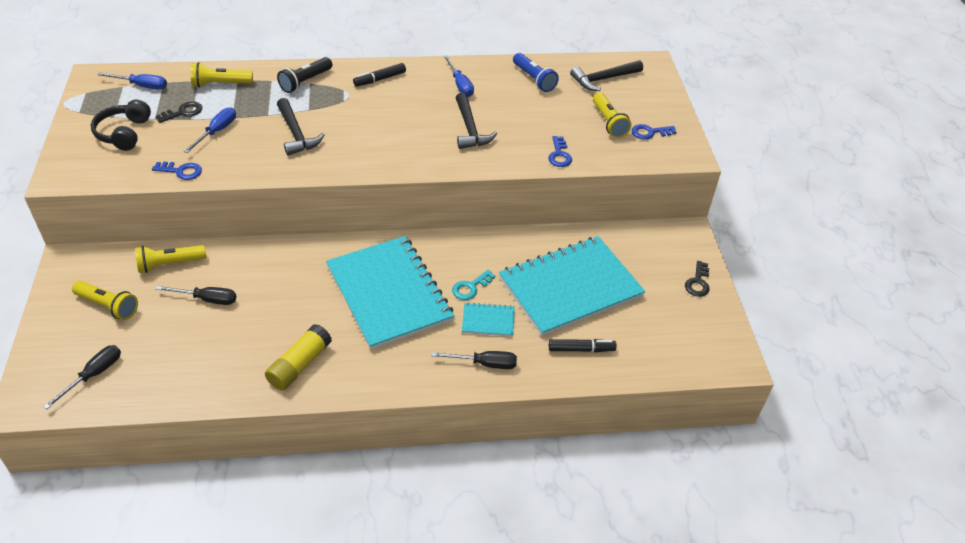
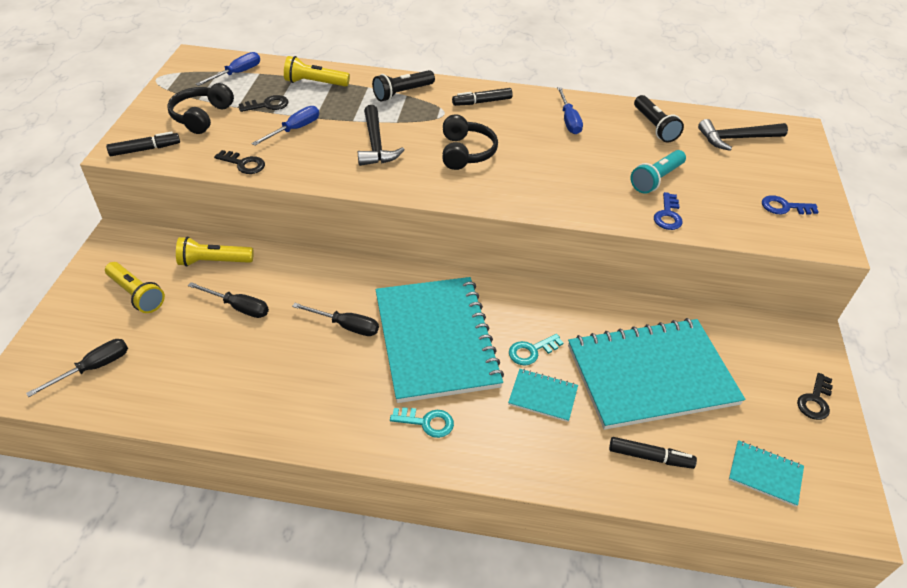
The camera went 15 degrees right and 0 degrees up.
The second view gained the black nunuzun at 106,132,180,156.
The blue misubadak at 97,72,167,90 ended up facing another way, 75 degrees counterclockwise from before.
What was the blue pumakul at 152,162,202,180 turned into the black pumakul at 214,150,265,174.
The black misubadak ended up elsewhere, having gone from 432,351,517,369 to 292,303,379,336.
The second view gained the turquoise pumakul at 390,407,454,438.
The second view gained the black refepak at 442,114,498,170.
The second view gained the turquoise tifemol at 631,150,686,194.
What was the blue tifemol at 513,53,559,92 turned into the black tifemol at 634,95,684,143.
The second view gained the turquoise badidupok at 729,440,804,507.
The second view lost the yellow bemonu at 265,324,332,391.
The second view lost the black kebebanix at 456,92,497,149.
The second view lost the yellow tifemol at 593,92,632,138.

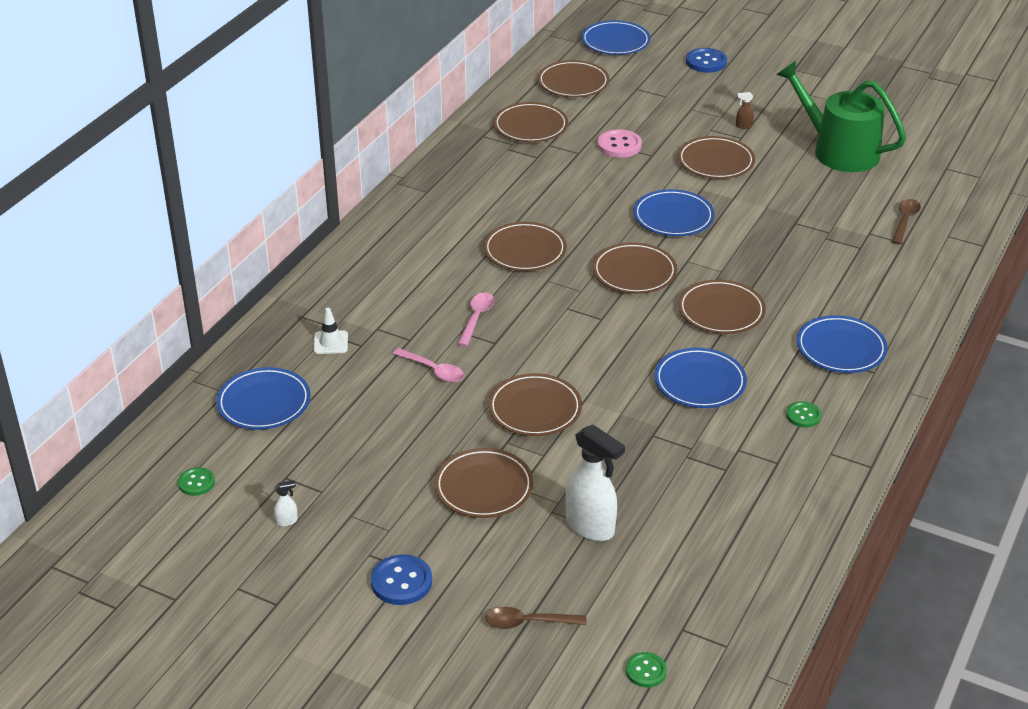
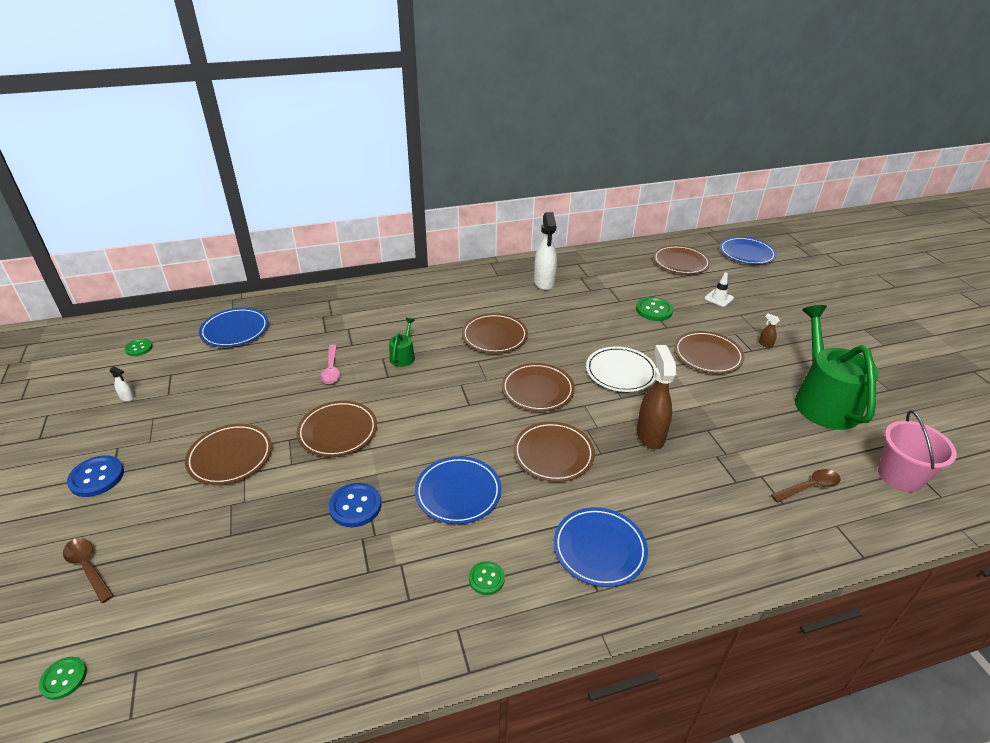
The camera went 45 degrees right and 0 degrees up.
The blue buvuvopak ended up elsewhere, having gone from 686,48,727,73 to 329,483,381,527.
Where the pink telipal stood at 458,292,494,346, the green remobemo came to stand at 389,318,415,367.
The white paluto ended up elsewhere, having gone from 566,425,625,541 to 534,212,557,290.
What was the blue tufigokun at 633,189,715,236 turned into the white tufigokun at 586,346,657,392.
What was the pink buvuvopak at 598,129,642,158 turned into the green buvuvopak at 636,297,673,321.
The second view gained the brown paluto at 637,345,676,449.
The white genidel ended up elsewhere, having gone from 314,308,348,354 to 705,273,734,307.
The second view gained the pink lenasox at 878,410,957,492.
The second view lost the brown tufigokun at 493,102,568,142.

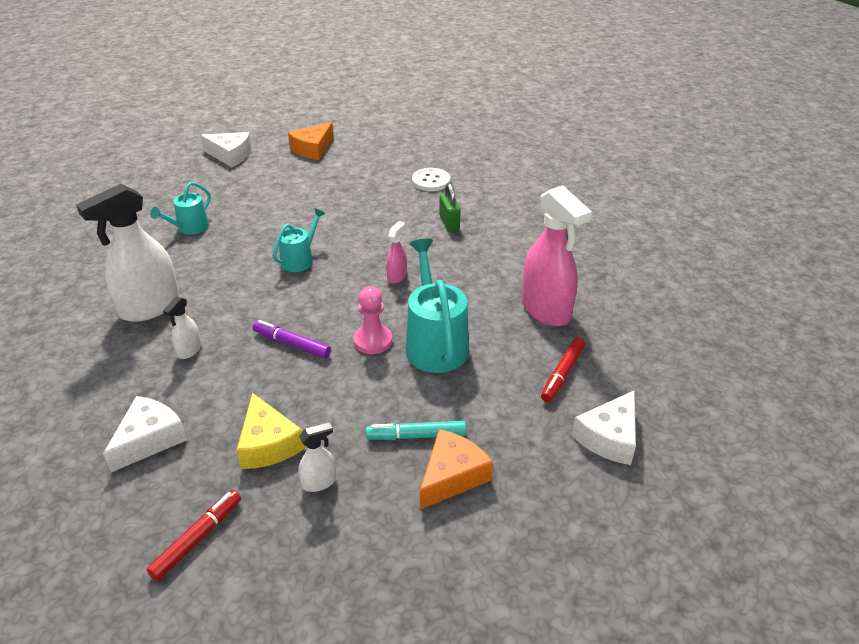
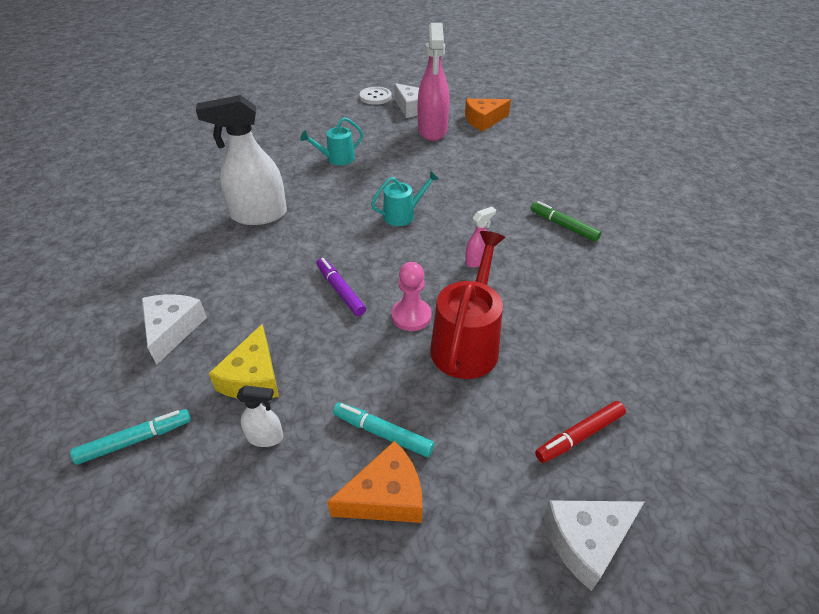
The camera went 30 degrees right and 5 degrees up.
What was the red nunuzun at 146,490,241,581 turned into the turquoise nunuzun at 70,409,191,465.
The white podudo at 103,396,187,472 ended up facing another way, 60 degrees counterclockwise from before.
The white buvuvopak ended up elsewhere, having gone from 412,168,450,191 to 359,87,392,105.
The pink paluto ended up elsewhere, having gone from 522,185,592,326 to 418,23,450,141.
What was the turquoise remobemo at 406,239,469,373 turned into the red remobemo at 430,231,505,379.
Where the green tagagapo stood at 439,183,461,232, the green nunuzun came to stand at 530,201,601,242.
The second view lost the white paluto at 163,297,201,359.

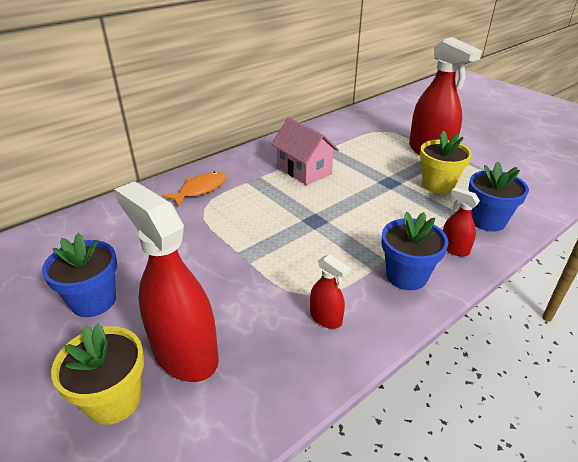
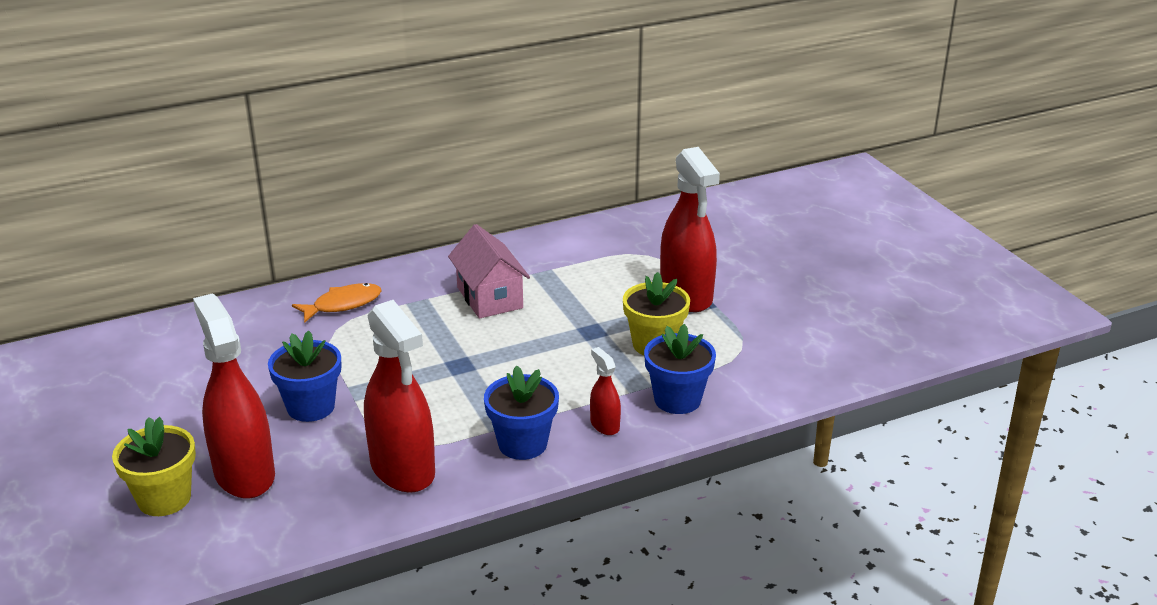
The camera went 15 degrees right and 5 degrees down.
The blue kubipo ended up elsewhere, having gone from 42,233,117,317 to 268,330,341,422.
The size of the red paluto at 310,254,350,329 changed by a factor of 2.16.

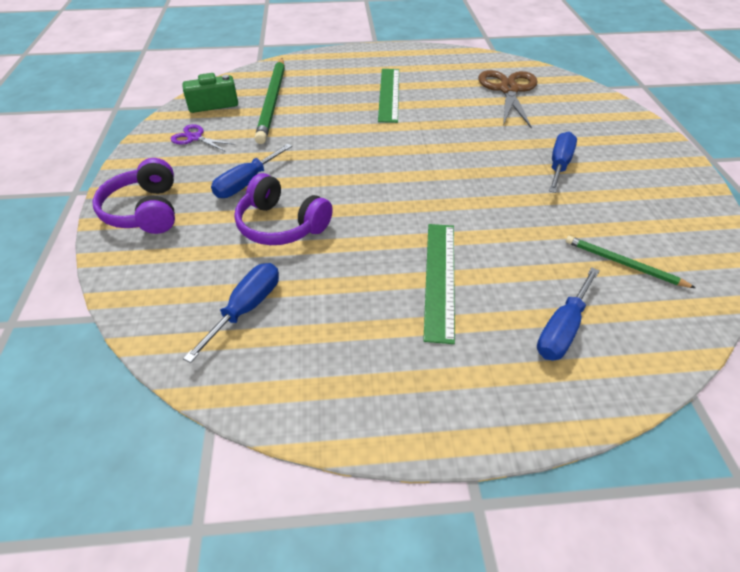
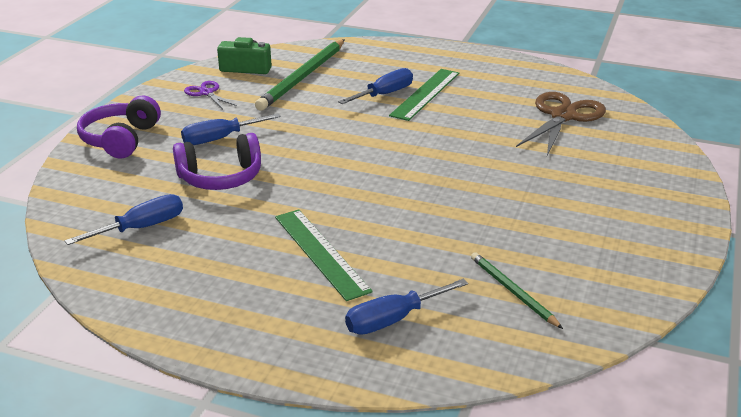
The camera went 25 degrees right and 15 degrees down.
The purple refepak at 234,173,333,245 ended up facing another way, 75 degrees counterclockwise from before.
The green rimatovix at 423,224,455,344 ended up facing another way, 60 degrees counterclockwise from before.
The blue misubadak ended up elsewhere, having gone from 549,132,577,193 to 338,68,413,104.

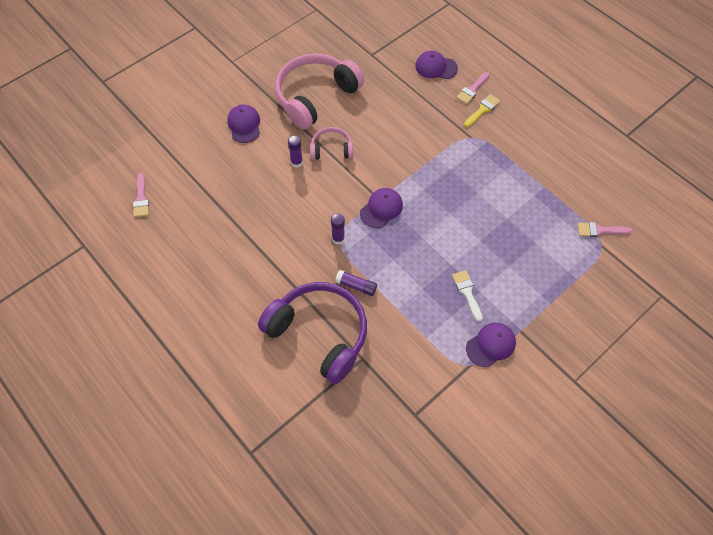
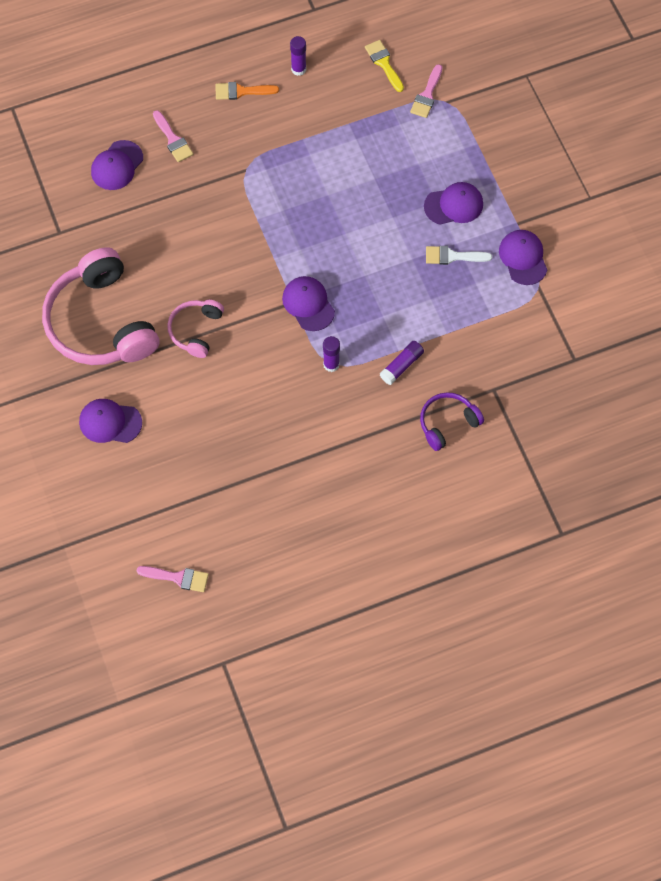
The camera went 70 degrees left and 5 degrees up.
The second view gained the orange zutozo at 215,82,279,100.
The purple bemonu ended up elsewhere, having gone from 288,135,303,168 to 290,36,306,76.
The yellow zutozo ended up elsewhere, having gone from 464,94,500,127 to 365,40,404,92.
The size of the purple refepak at 258,282,367,384 changed by a factor of 0.50.
The second view gained the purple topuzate at 424,182,483,225.

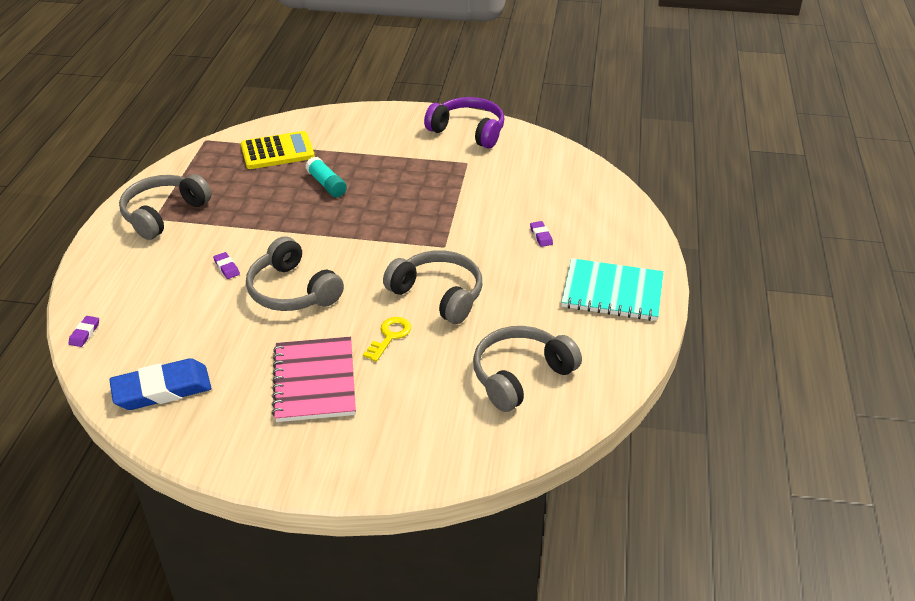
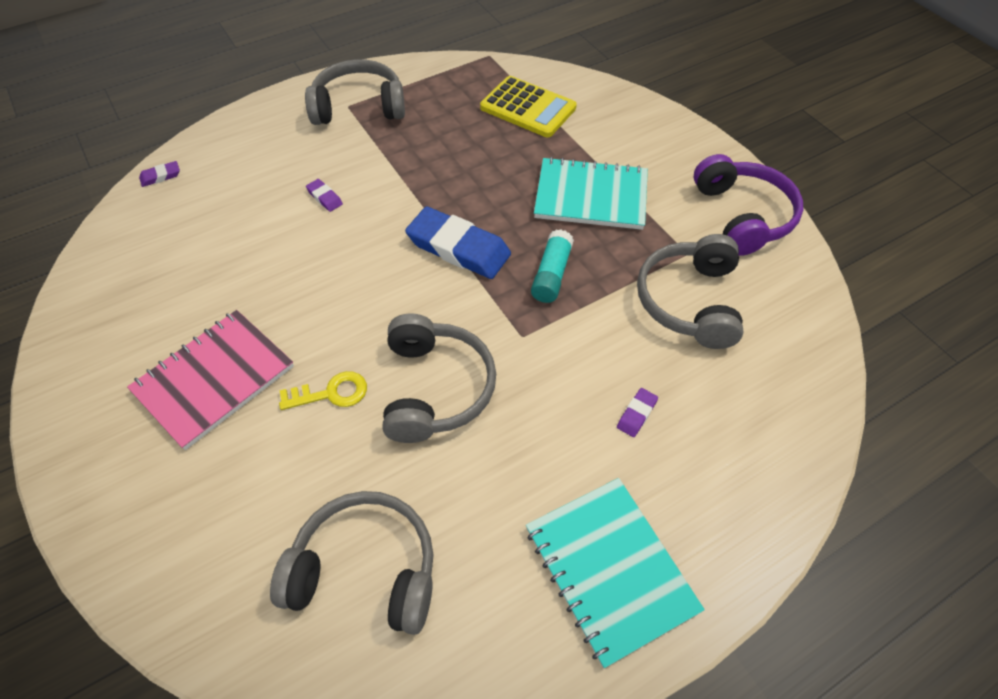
The camera went 50 degrees right and 15 degrees up.
The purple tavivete at 213,252,240,279 ended up facing another way, 60 degrees counterclockwise from before.
The blue tavivete ended up elsewhere, having gone from 109,358,211,410 to 405,207,511,279.
The turquoise bemonu ended up elsewhere, having gone from 305,156,347,198 to 531,229,574,303.
The second view gained the turquoise badidupok at 534,157,648,230.
The grey refepak ended up elsewhere, having gone from 246,237,344,311 to 637,234,743,349.

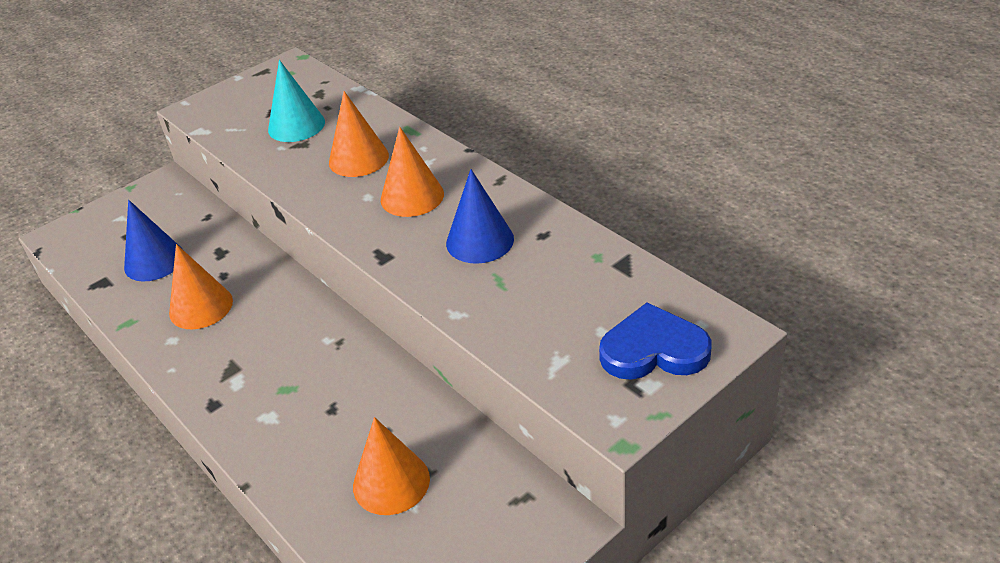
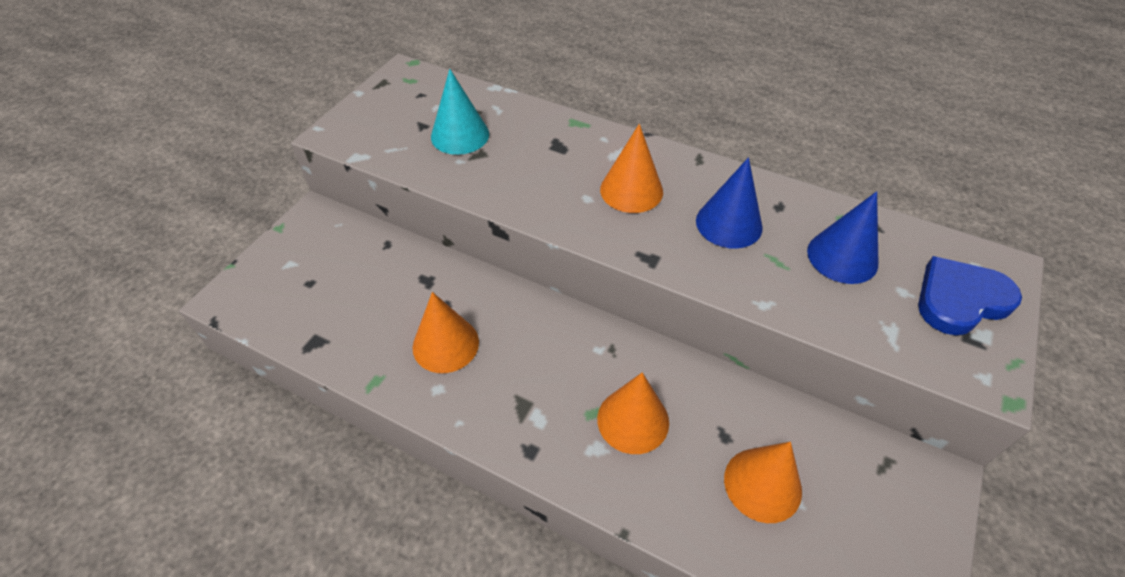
The camera went 25 degrees left and 10 degrees up.
The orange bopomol ended up elsewhere, having gone from 329,91,389,177 to 597,372,669,454.
The blue bopomol ended up elsewhere, having gone from 124,200,181,281 to 807,191,878,284.

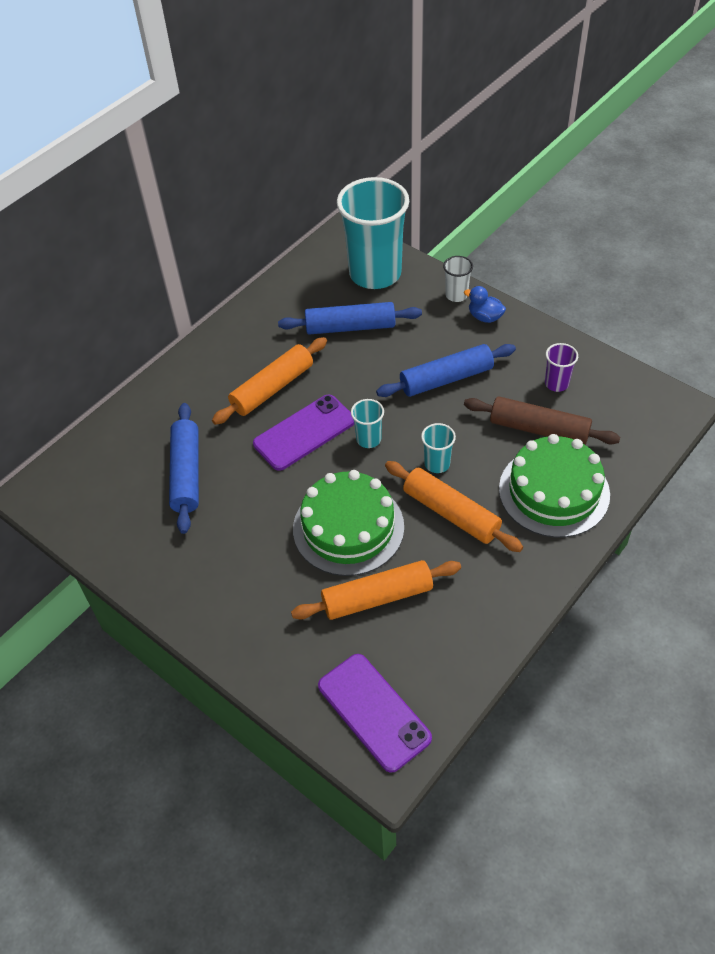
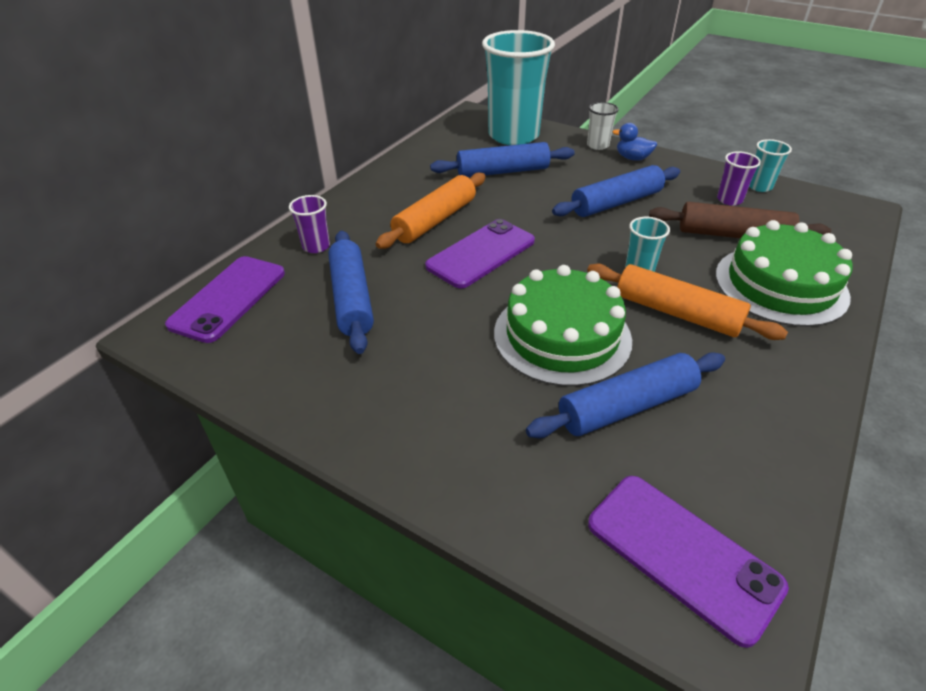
The camera went 10 degrees left and 10 degrees down.
The second view gained the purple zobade at 165,256,285,343.
The second view gained the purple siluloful at 289,195,330,253.
What was the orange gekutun at 291,560,461,620 turned into the blue gekutun at 526,352,725,438.
The turquoise siluloful ended up elsewhere, having gone from 351,399,384,448 to 749,139,792,192.

